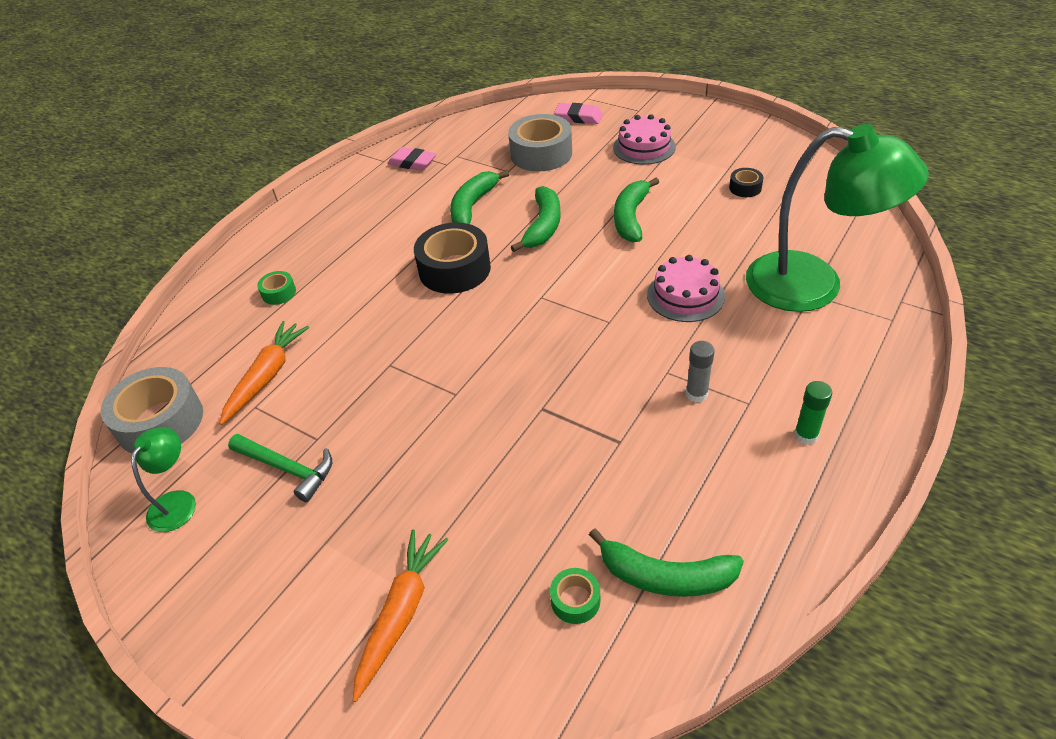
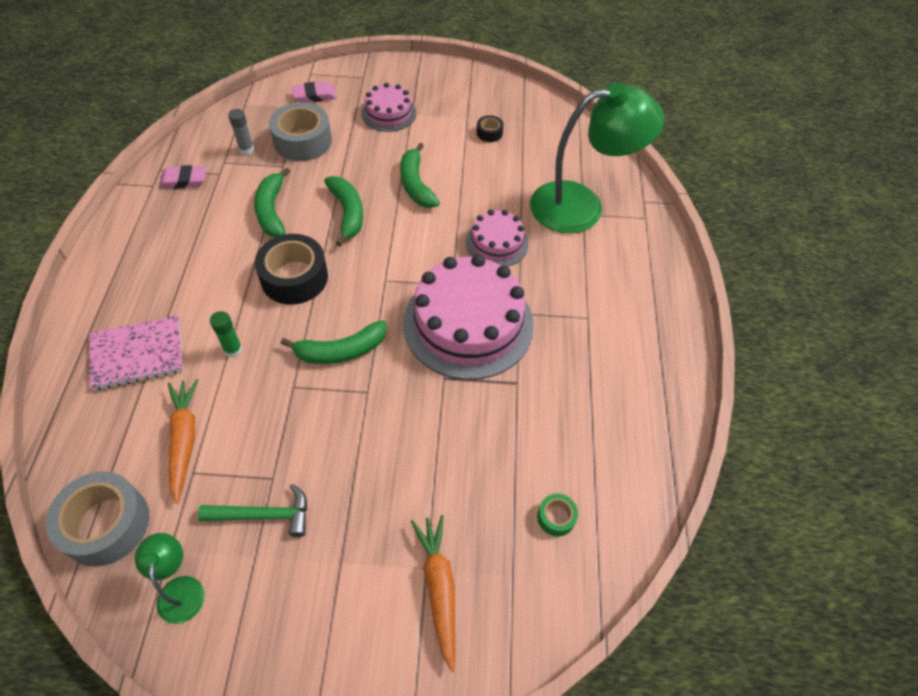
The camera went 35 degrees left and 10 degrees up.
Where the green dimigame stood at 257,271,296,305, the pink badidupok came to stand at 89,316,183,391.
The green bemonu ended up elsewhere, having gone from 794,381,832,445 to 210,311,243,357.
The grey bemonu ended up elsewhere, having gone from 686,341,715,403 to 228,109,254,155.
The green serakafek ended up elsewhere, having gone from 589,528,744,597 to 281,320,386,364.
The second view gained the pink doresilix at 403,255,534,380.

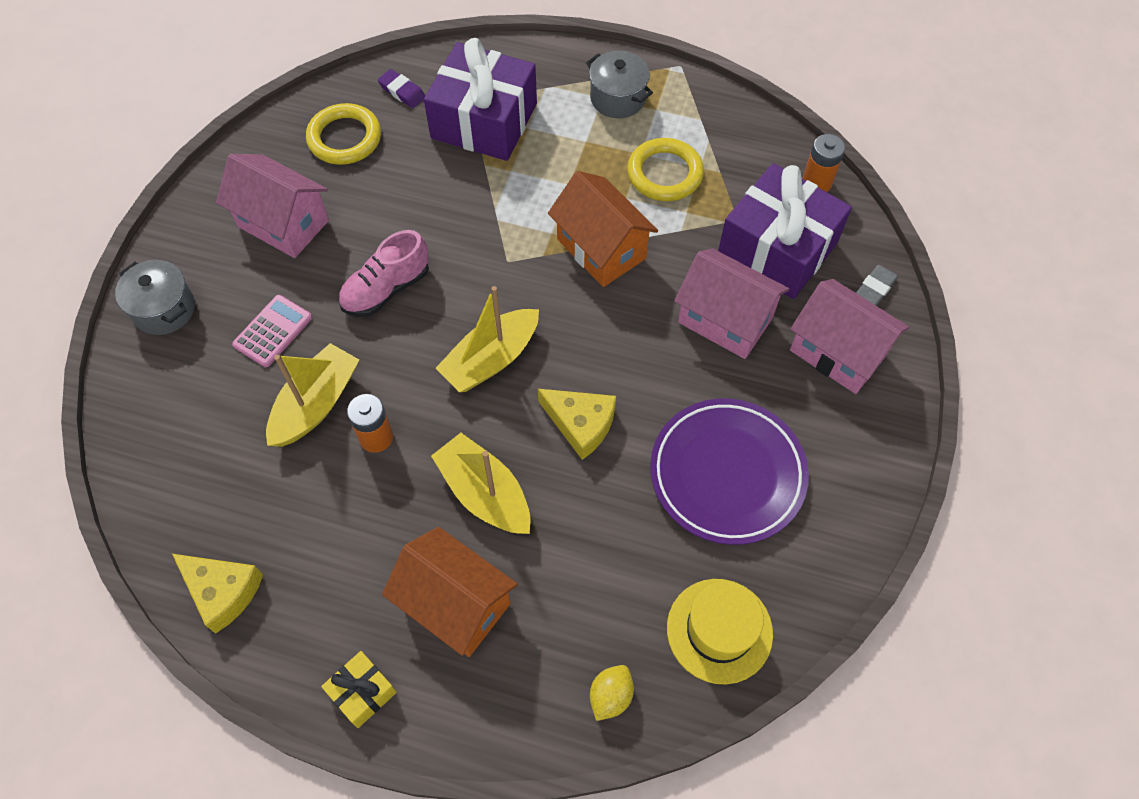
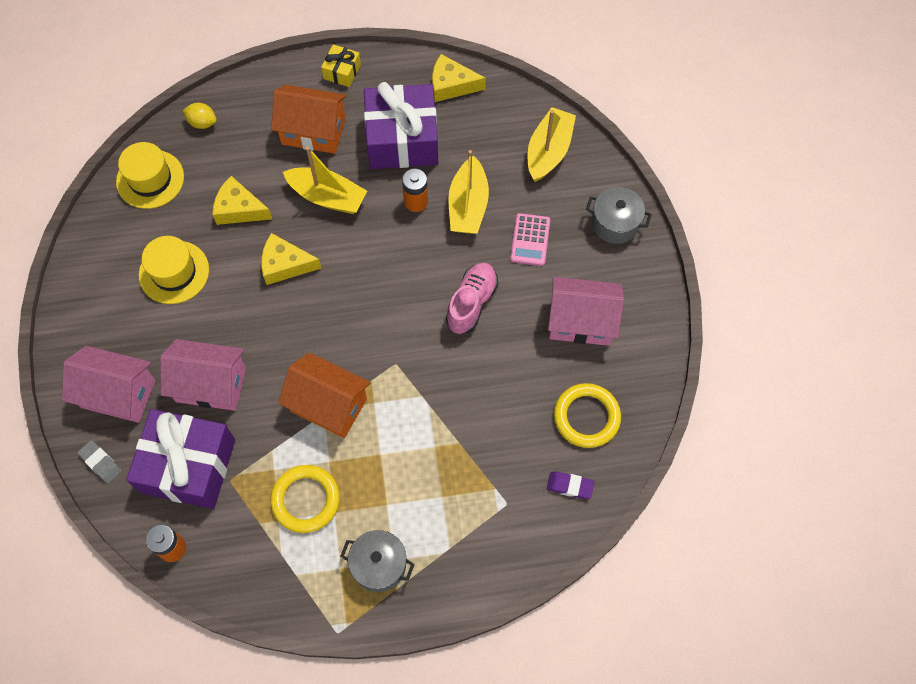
The camera went 155 degrees right and 5 degrees up.
The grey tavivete at 856,265,898,306 ended up facing another way, 60 degrees counterclockwise from before.
Where the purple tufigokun stood at 650,398,809,545, the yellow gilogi came to stand at 139,236,209,304.
The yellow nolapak at 590,665,634,721 ended up facing another way, 75 degrees counterclockwise from before.
The second view gained the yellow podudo at 212,176,272,225.
The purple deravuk ended up elsewhere, having gone from 424,38,537,161 to 364,82,438,169.
The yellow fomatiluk ended up elsewhere, having gone from 436,286,539,392 to 528,107,576,182.

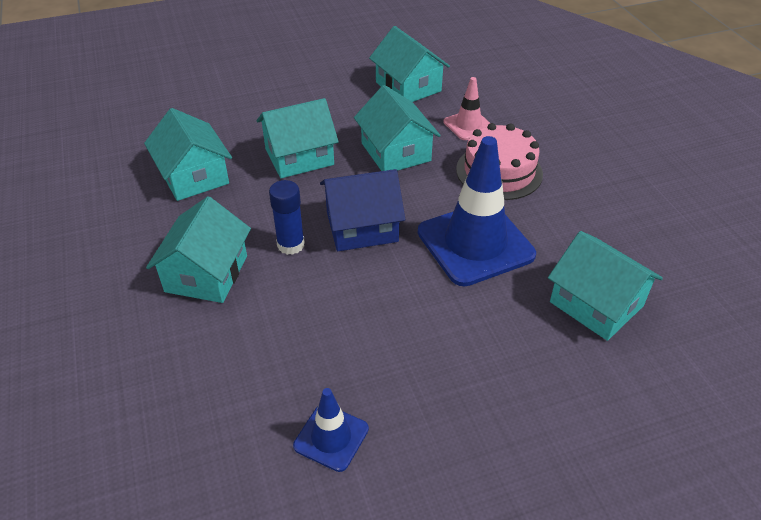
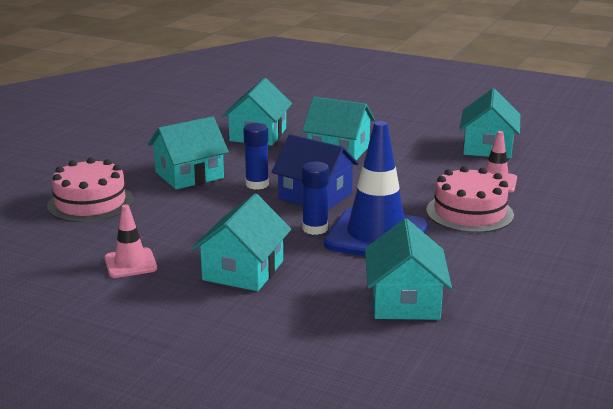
The camera went 45 degrees right and 20 degrees down.
The second view gained the pink doresilix at 47,158,134,222.
What was the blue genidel at 293,388,369,472 turned into the pink genidel at 105,204,157,278.
The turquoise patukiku ended up elsewhere, having gone from 354,85,441,171 to 192,193,291,291.
The second view gained the blue bemonu at 302,162,329,235.

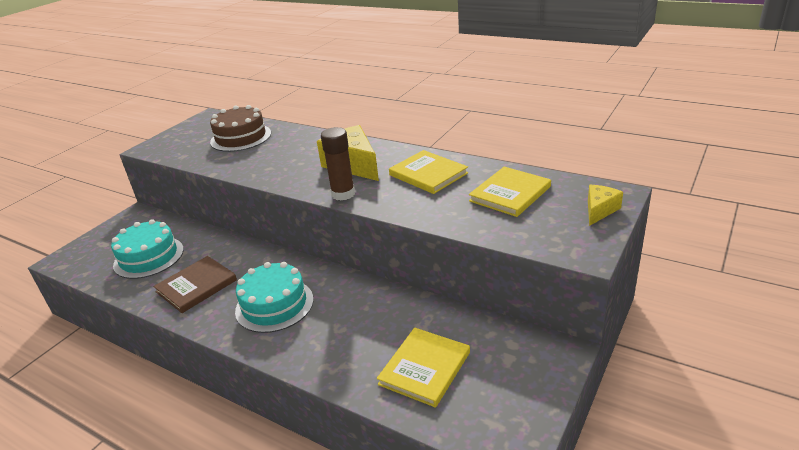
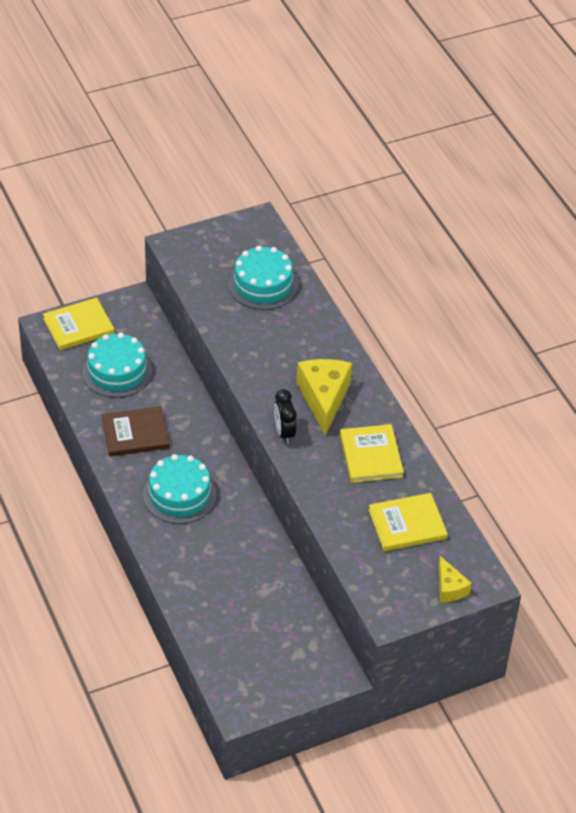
The camera went 30 degrees right and 15 degrees up.
The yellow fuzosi ended up elsewhere, having gone from 377,328,470,408 to 43,297,114,350.
What was the brown doresilix at 210,105,271,152 turned into the turquoise doresilix at 228,246,298,310.
Where the brown bemonu stood at 321,127,355,200, the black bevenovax came to stand at 274,389,297,444.
The yellow podudo at 588,185,623,226 ended up facing another way, 90 degrees clockwise from before.

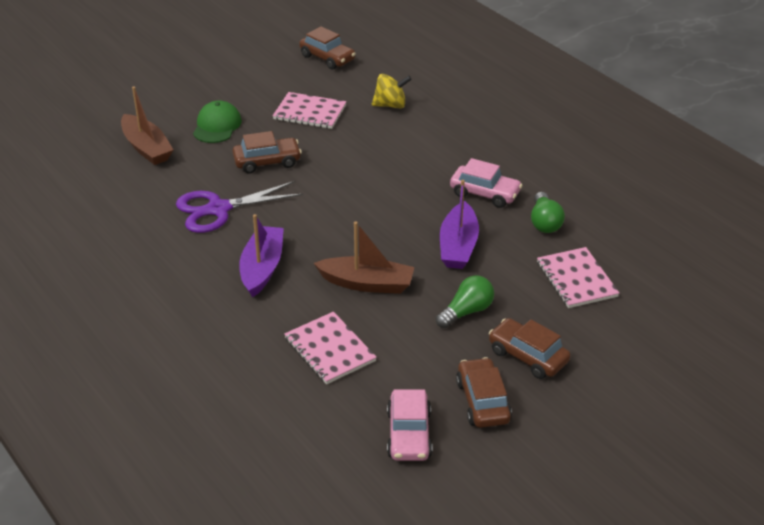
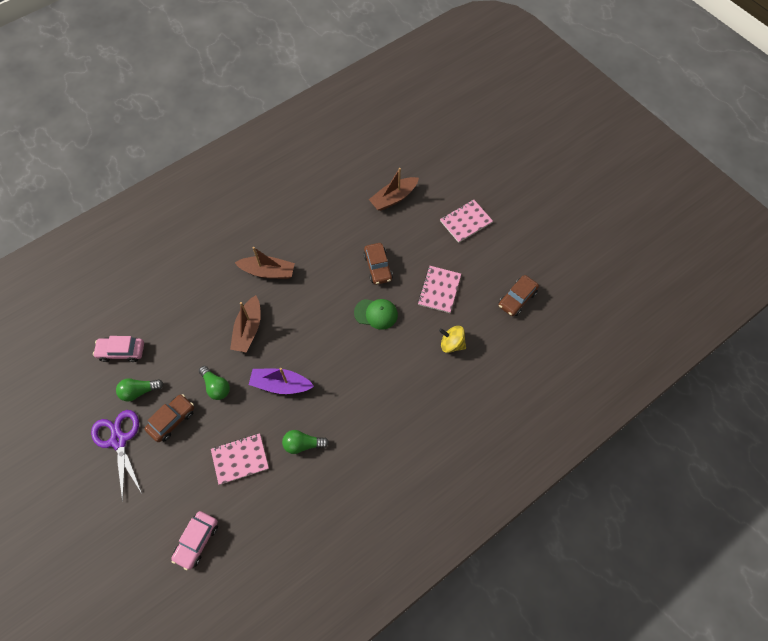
The camera went 90 degrees right and 25 degrees up.
The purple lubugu ended up elsewhere, having gone from 176,181,304,233 to 91,410,142,502.
Where the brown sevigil stood at 456,357,512,428, the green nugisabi came to stand at 116,378,164,402.
The pink sevigil ended up elsewhere, having gone from 450,158,522,208 to 171,511,218,570.
What was the purple fomatiluk at 239,214,284,298 turned into the brown fomatiluk at 235,247,295,279.
The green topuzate ended up elsewhere, having gone from 193,100,242,143 to 354,299,398,330.
The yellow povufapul at 372,74,412,108 ended up facing another way, 120 degrees clockwise from before.
The pink badidupok ended up elsewhere, having gone from 284,312,377,384 to 440,200,493,243.

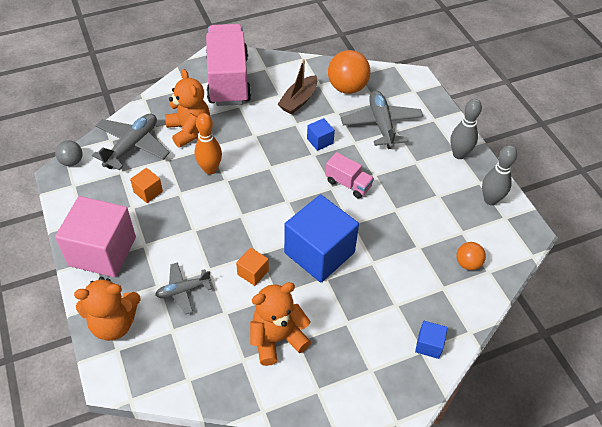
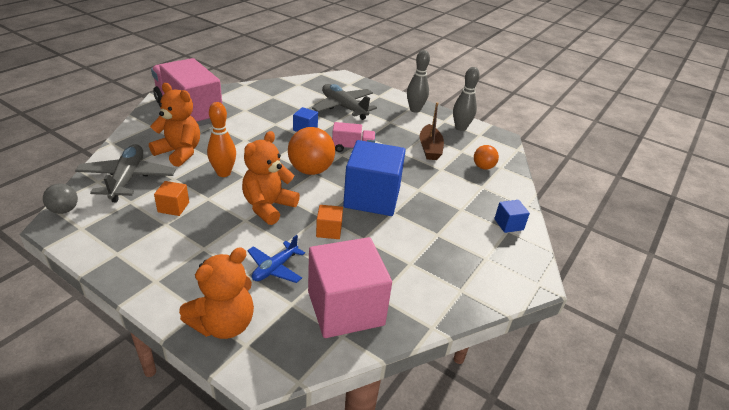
The camera went 35 degrees left and 15 degrees down.
The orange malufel ended up elsewhere, having gone from 250,282,311,366 to 242,131,300,225.
What was the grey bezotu at 155,262,212,315 turned into the blue bezotu at 247,235,305,283.
The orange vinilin ended up elsewhere, having gone from 328,50,371,94 to 288,127,335,175.
The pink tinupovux ended up elsewhere, having gone from 55,196,136,277 to 308,237,392,338.
The brown fomatiluk ended up elsewhere, having gone from 277,59,318,115 to 420,102,444,160.

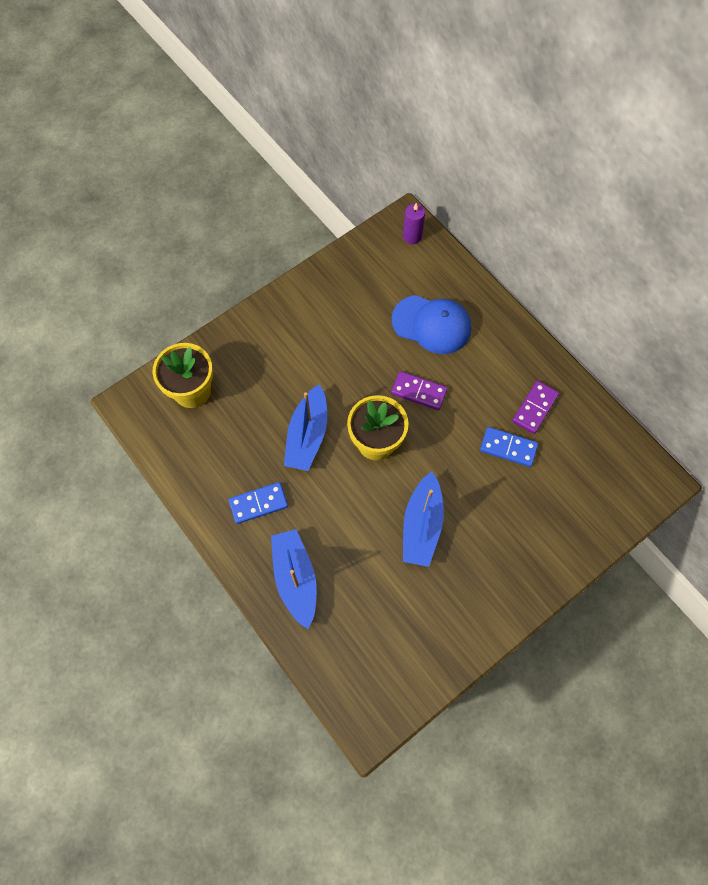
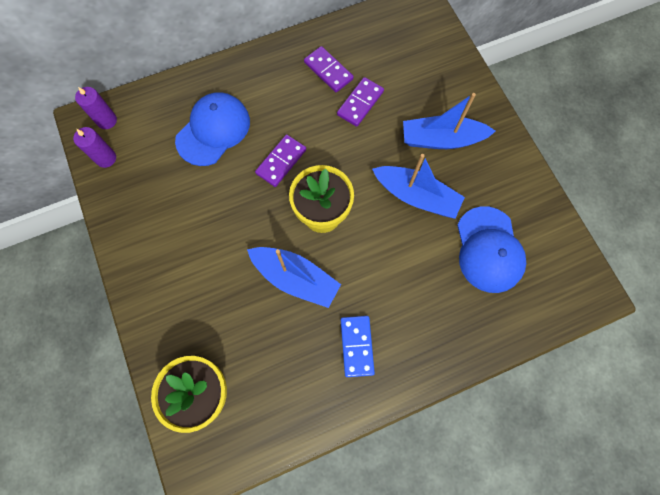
The camera went 75 degrees left and 5 degrees up.
The second view gained the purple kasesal at 73,127,116,168.
What was the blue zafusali at 480,427,538,467 turned into the purple zafusali at 337,77,384,127.
The blue fomatiluk ended up elsewhere, having gone from 271,529,317,629 to 403,93,495,149.
The second view gained the blue topuzate at 457,206,526,293.

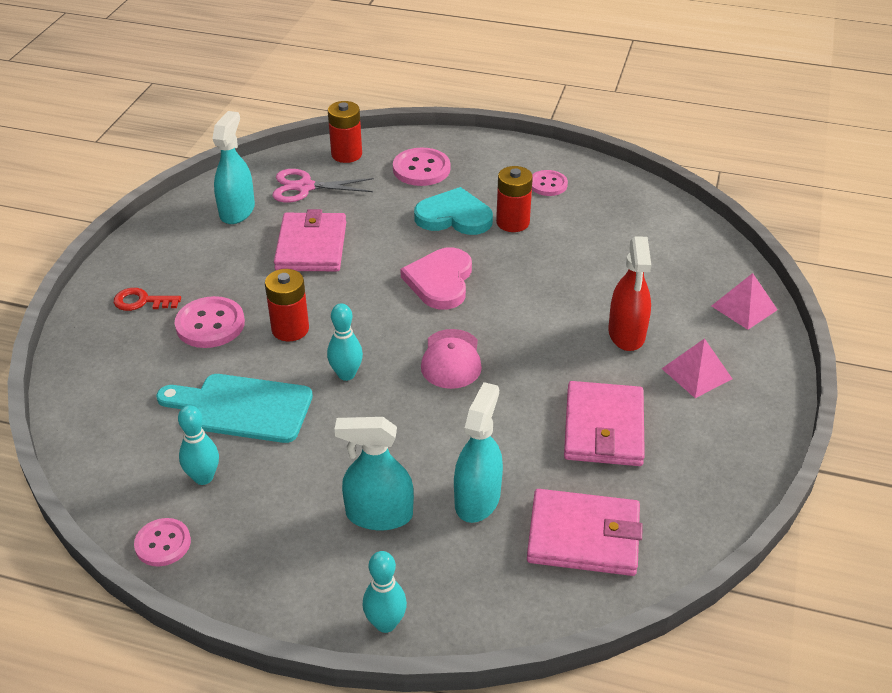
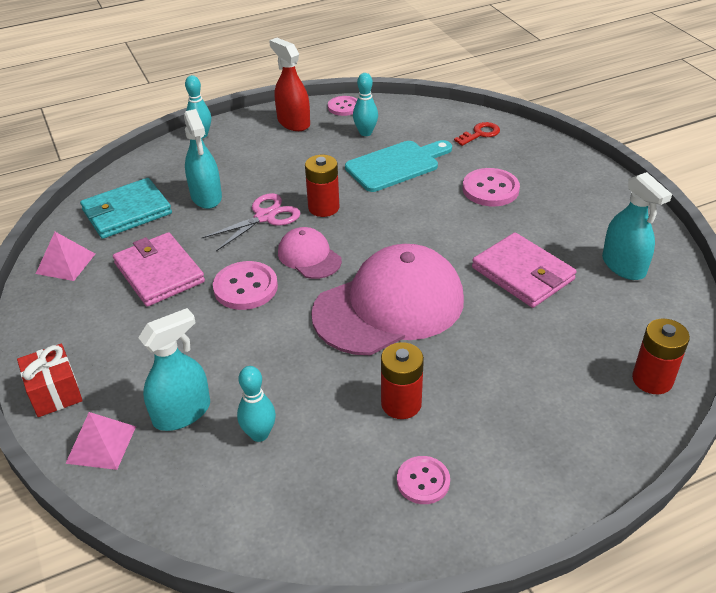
The camera went 140 degrees right and 0 degrees up.
The second view gained the red deravuk at 17,344,83,417.
The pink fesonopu ended up elsewhere, having gone from 662,338,732,398 to 36,232,95,281.
What was the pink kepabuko at 527,489,643,576 turned into the turquoise kepabuko at 80,178,172,239.
The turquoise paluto ended up elsewhere, having gone from 334,417,414,530 to 138,308,210,431.
The pink lubugu ended up elsewhere, having gone from 273,169,374,203 to 202,193,301,251.
The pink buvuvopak ended up elsewhere, having gone from 393,148,450,186 to 213,261,278,310.
The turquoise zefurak ended up elsewhere, having gone from 327,303,363,381 to 237,366,276,442.
The red paluto ended up elsewhere, having gone from 608,237,651,351 to 269,38,310,131.
The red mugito ended up elsewhere, having gone from 265,269,309,341 to 305,155,339,217.
Where the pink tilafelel stood at 400,247,472,310, the pink topuzate came to stand at 311,244,464,355.
The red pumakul ended up elsewhere, having gone from 114,288,181,311 to 454,122,500,146.
The second view lost the turquoise tilafelel at 414,187,493,235.

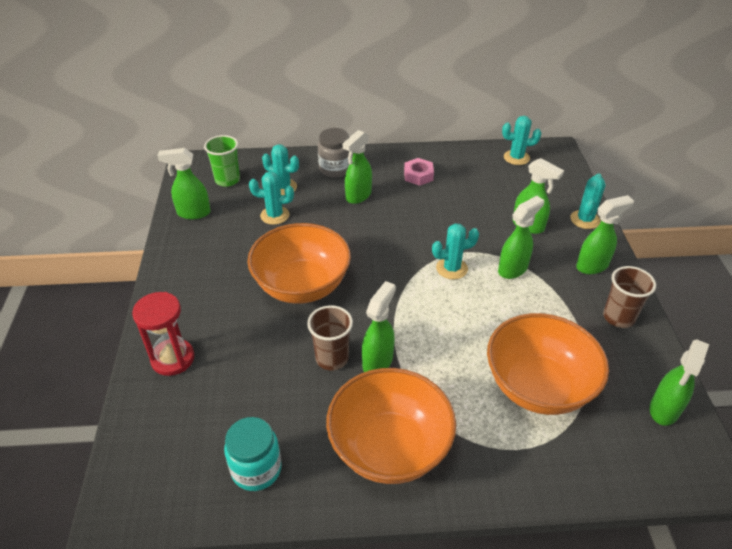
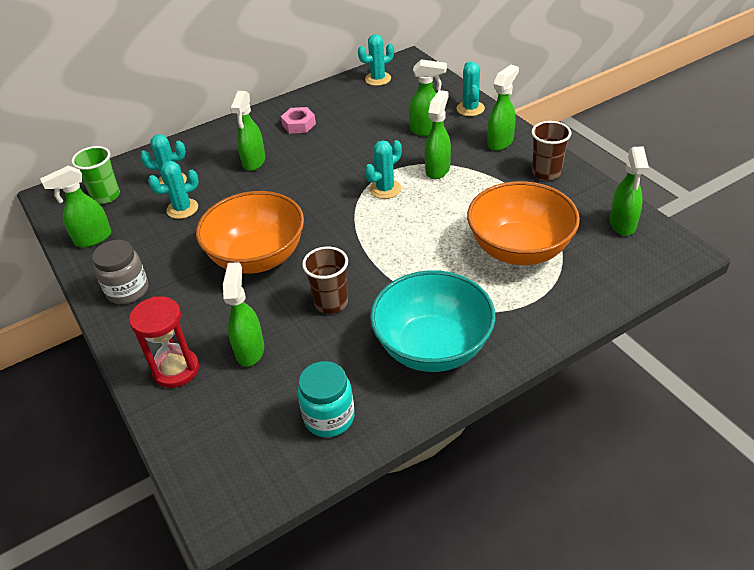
The camera went 25 degrees left and 0 degrees up.
The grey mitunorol ended up elsewhere, having gone from 318,128,350,178 to 92,240,148,304.
The green paluto ended up elsewhere, having gone from 362,281,396,372 to 223,262,264,367.
What was the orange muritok at 326,368,456,484 turned into the turquoise muritok at 370,270,496,372.

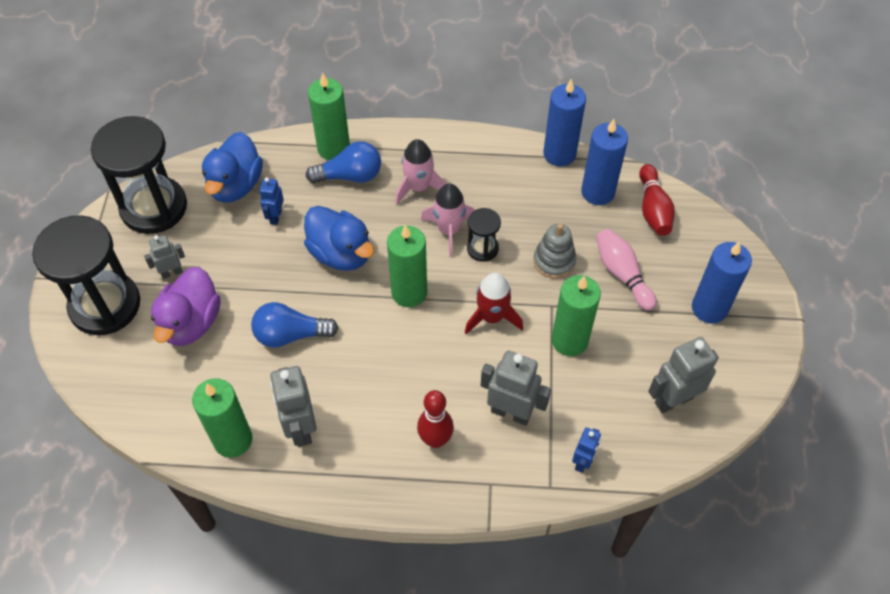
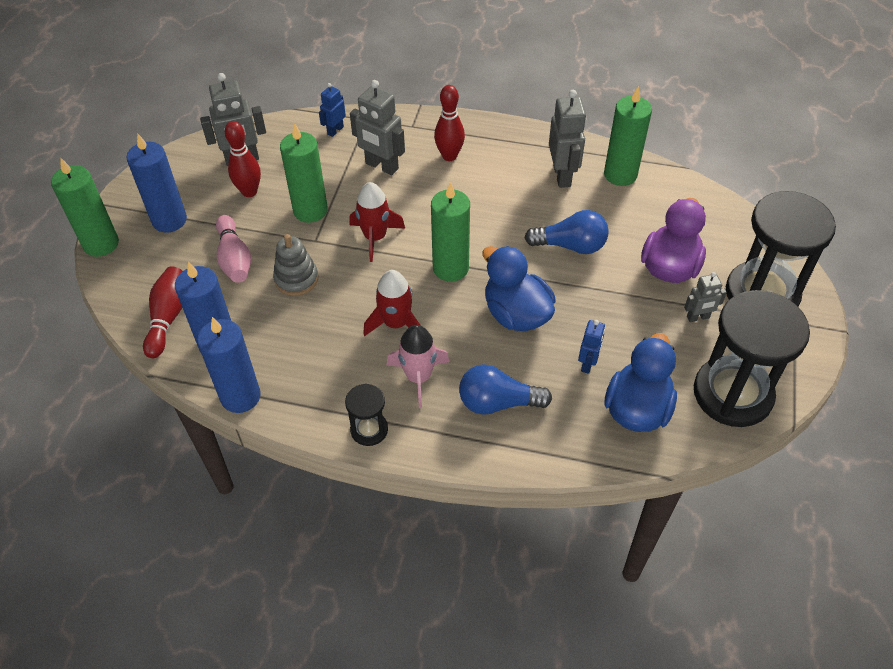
The camera went 170 degrees left and 5 degrees down.
The green kasesal ended up elsewhere, having gone from 308,73,350,161 to 51,157,119,257.
The second view gained the red zefurak at 225,121,261,197.
The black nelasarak ended up elsewhere, having gone from 467,208,501,262 to 345,384,388,446.
What was the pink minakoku at 421,184,475,257 turned into the red minakoku at 363,270,420,336.

